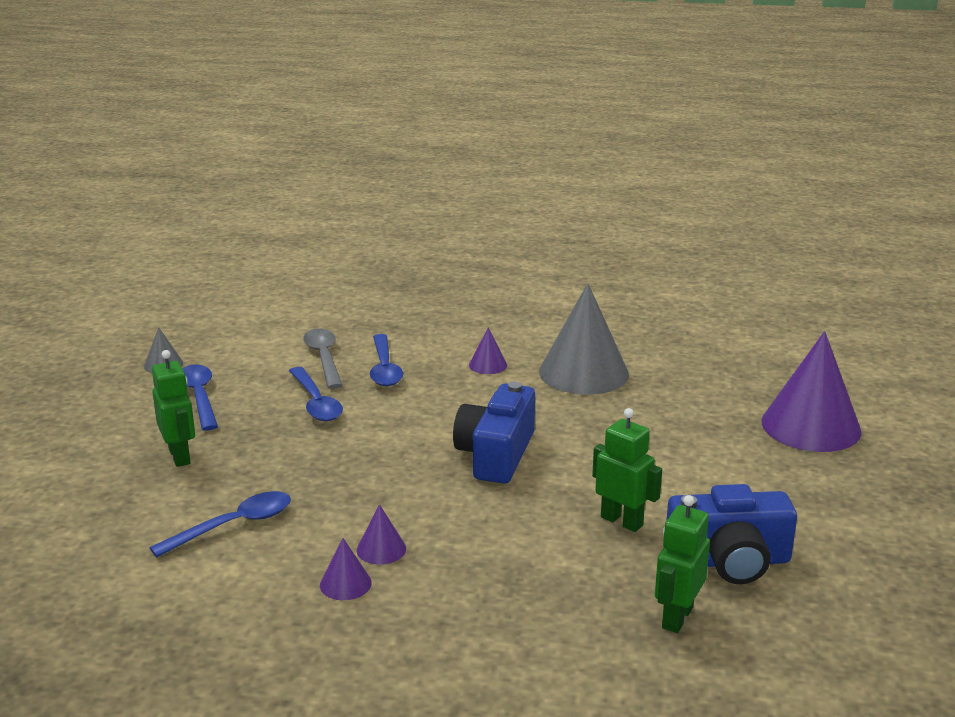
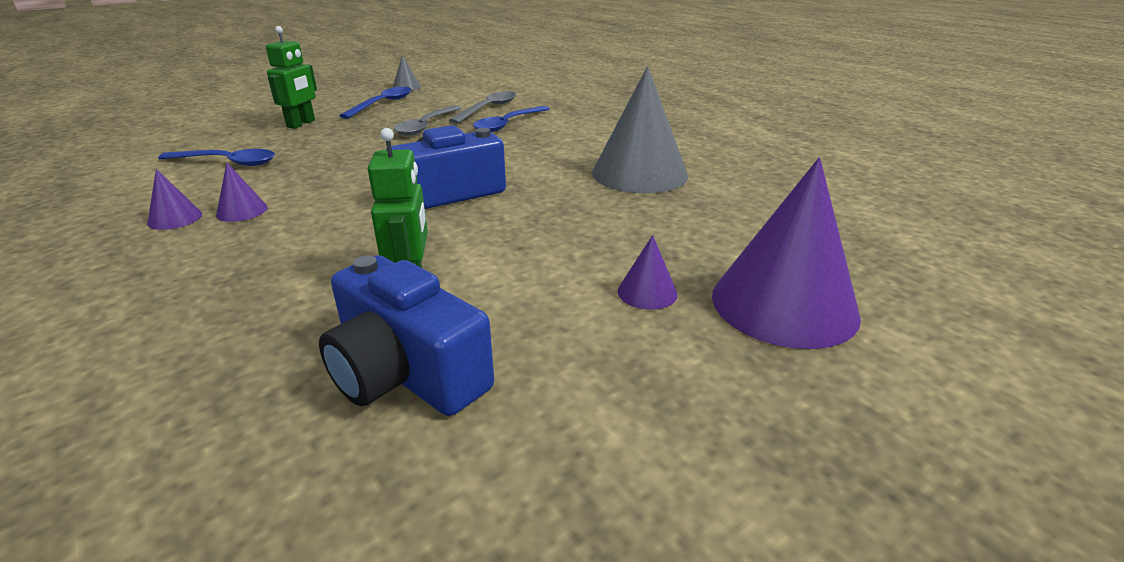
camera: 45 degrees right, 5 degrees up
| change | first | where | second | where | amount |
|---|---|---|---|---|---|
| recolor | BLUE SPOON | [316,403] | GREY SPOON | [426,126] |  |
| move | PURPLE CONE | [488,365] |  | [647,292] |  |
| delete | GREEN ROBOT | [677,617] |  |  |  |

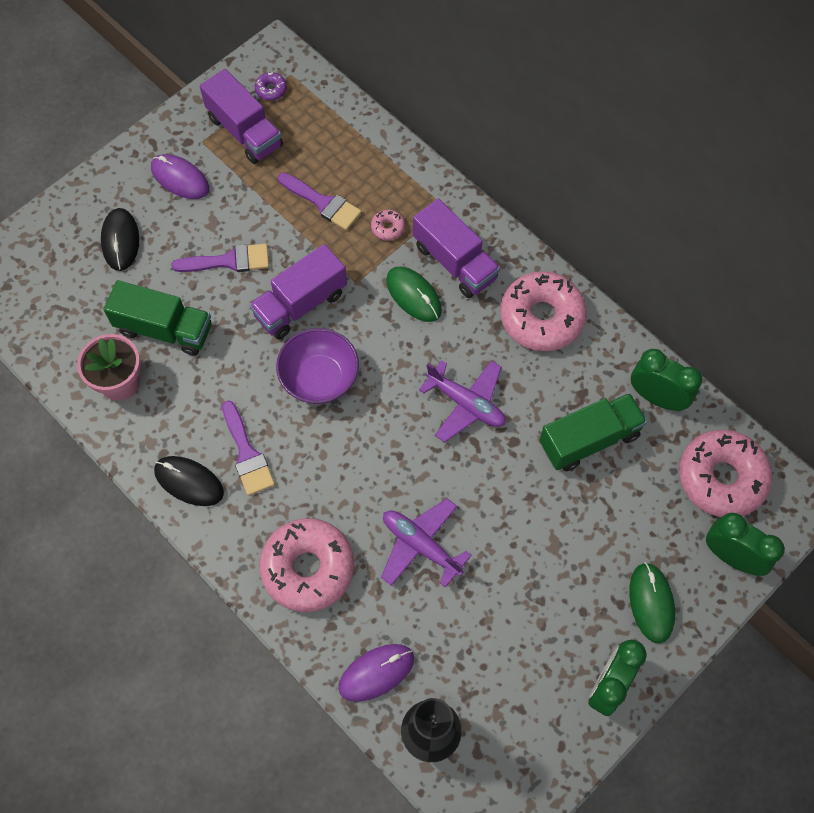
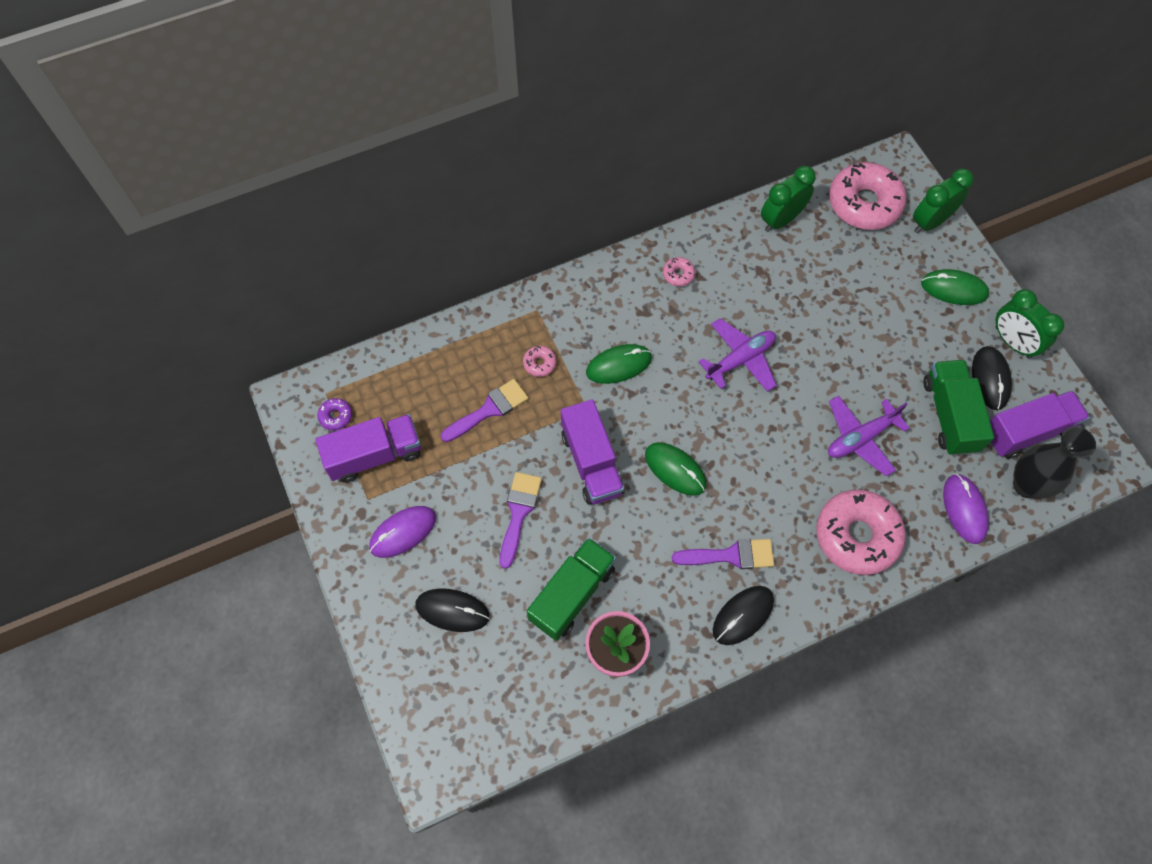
camera: 70 degrees left, 0 degrees up
| change | first | where | second | where | amount |
|---|---|---|---|---|---|
| replace | PURPLE BOWL | [319,378] | GREEN MOUSE | [675,470] |  |
| resize | PINK DONUT | [541,317] |  | [678,274] | x0.41 |
| move | GREEN TRUCK | [589,440] |  | [949,415] |  |
| insert |  |  | BLACK MOUSE | [990,379] |  |
| move | PURPLE TRUCK | [454,262] |  | [1027,432] |  |

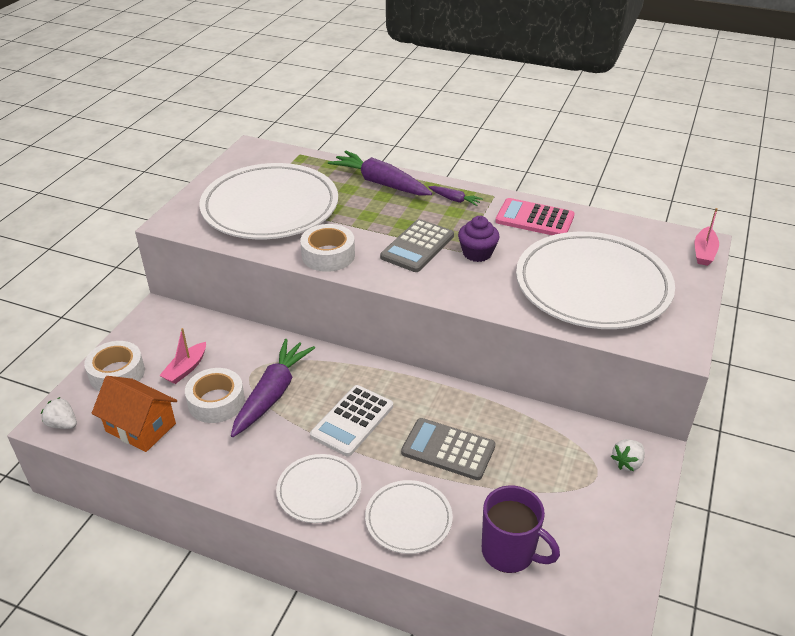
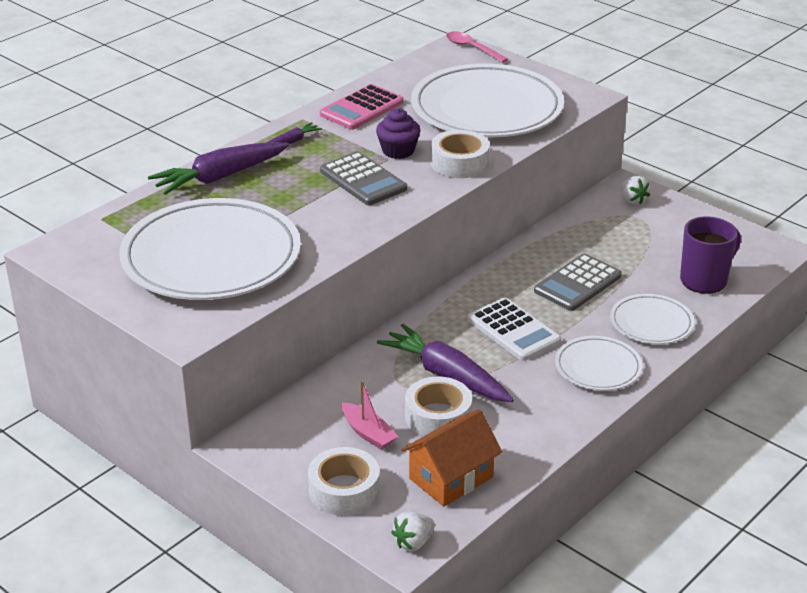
camera: 70 degrees left, 5 degrees down
| change | first | where | second | where | amount |
|---|---|---|---|---|---|
| move | WHITE TAPE | [328,255] |  | [459,163] |  |
| replace | PINK BOAT | [704,252] | PINK SPOON | [472,48] |  |

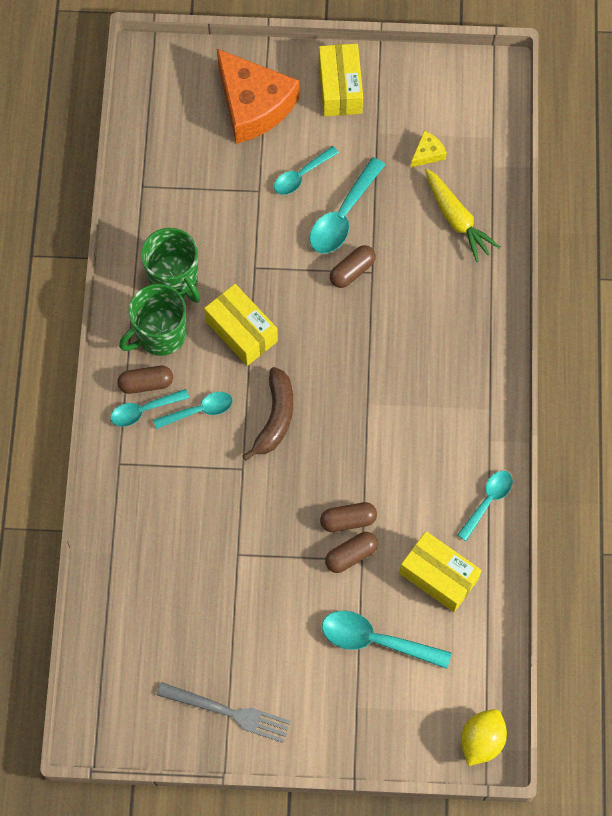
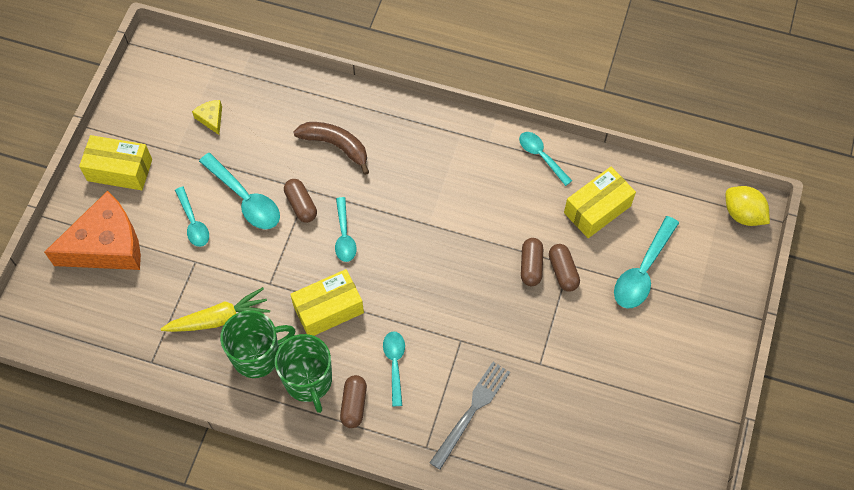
camera: 75 degrees left, 5 degrees down
| change | first | where | second | where | amount |
|---|---|---|---|---|---|
| move | YELLOW CARROT | [457,219] |  | [218,318] |  |
| move | BROWN BANANA | [275,417] |  | [336,146] |  |
| move | TURQUOISE SPOON | [144,410] |  | [344,236] |  |
| move | GREY FORK | [228,712] |  | [471,411] |  |

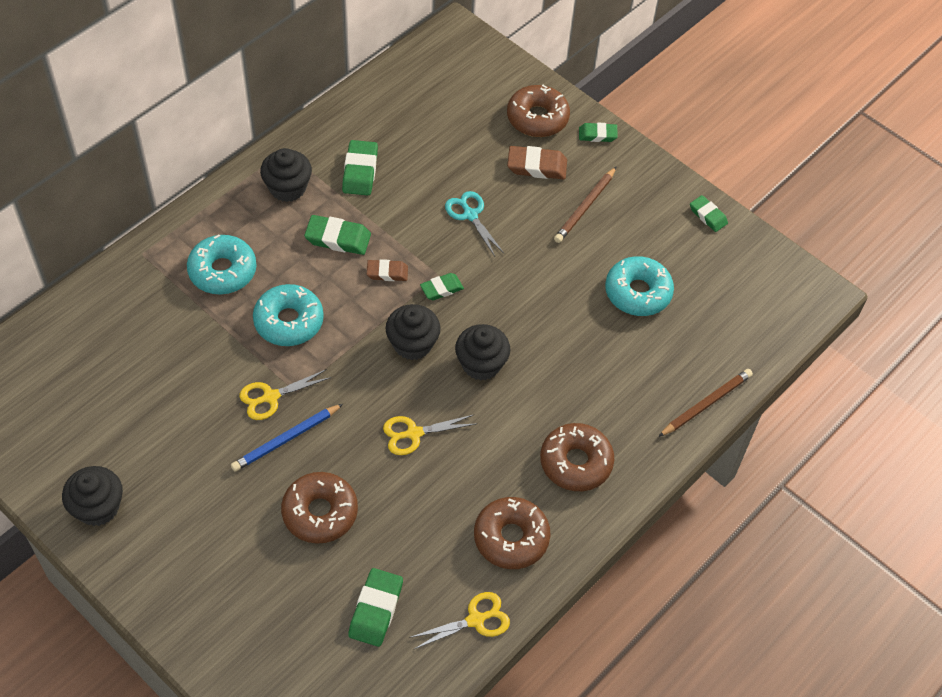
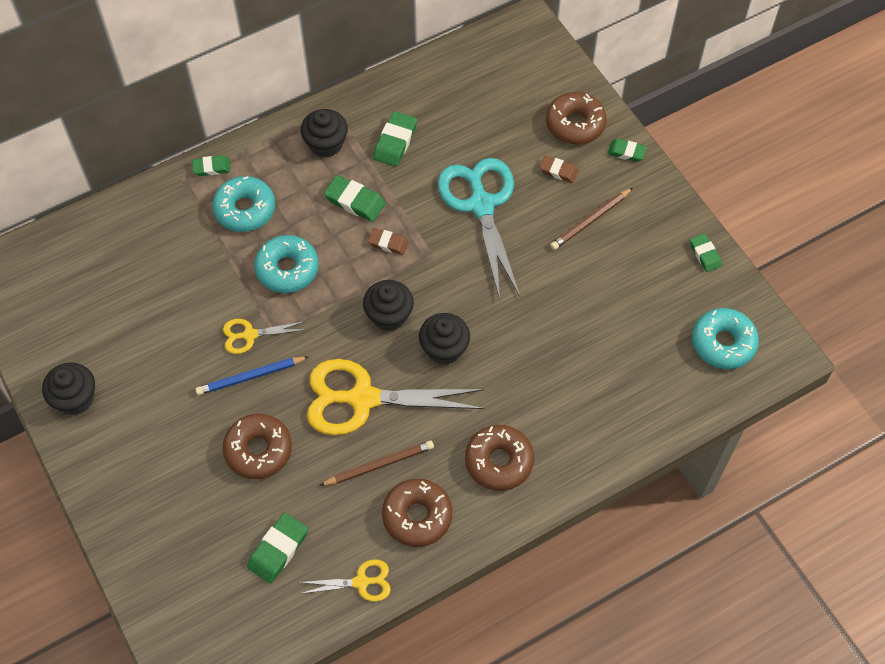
camera: 20 degrees right, 5 degrees up
| change | first | where | second | where | amount |
|---|---|---|---|---|---|
| move | GREEN ERASER | [441,289] |  | [211,168] |  |
| resize | YELLOW SCISSORS | [414,433] |  | [363,398] | x2.06 |
| move | BROWN PENCIL | [706,404] |  | [379,465] |  |
| resize | TURQUOISE SCISSORS | [470,215] |  | [481,205] | x2.06 |
| resize | BROWN ERASER | [536,166] |  | [558,171] | x0.65 |
| move | TURQUOISE DONUT | [638,292] |  | [723,343] |  |

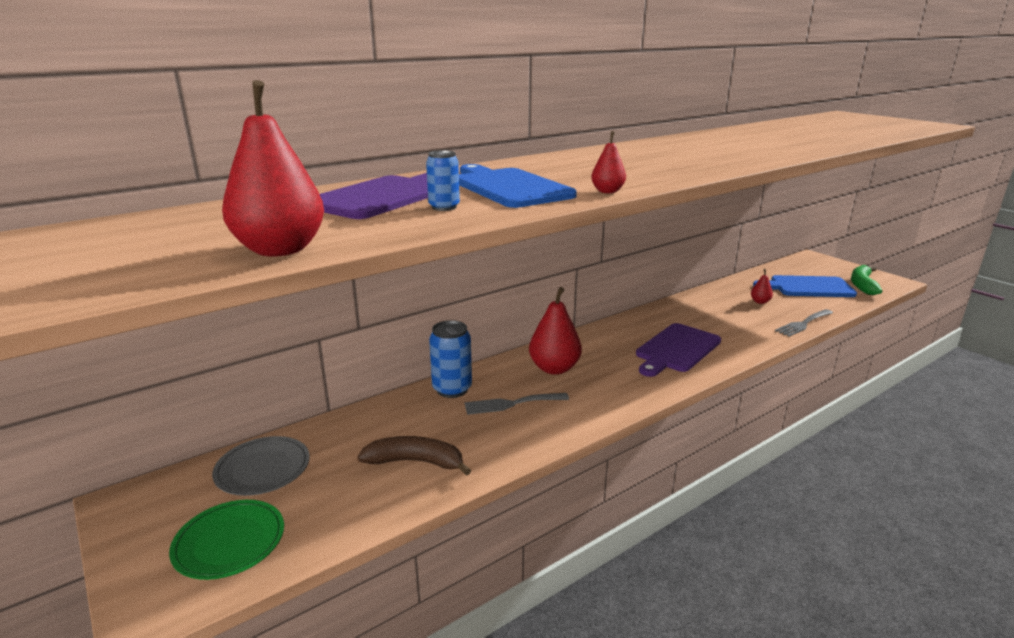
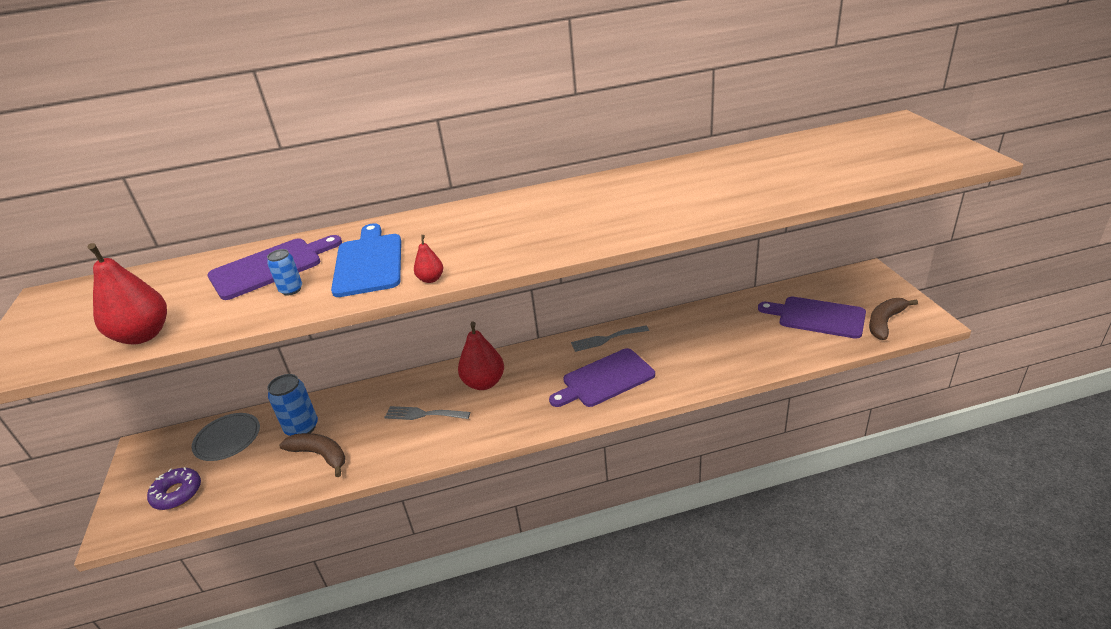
camera: 25 degrees right, 10 degrees up
| change | first | where | second | where | amount |
|---|---|---|---|---|---|
| replace | GREEN PLATE | [229,542] | PURPLE DONUT | [177,493] |  |
| move | BLUE CAN | [452,389] |  | [302,428] |  |
| move | GREY FORK | [803,324] |  | [606,339] |  |
| recolor | BLUE CUTTING BOARD | [808,287] | PURPLE CUTTING BOARD | [817,317] |  |
| recolor | GREEN BANANA | [862,285] | BROWN BANANA | [885,322] |  |
| delete | RED PEAR | [760,302] |  |  |  |

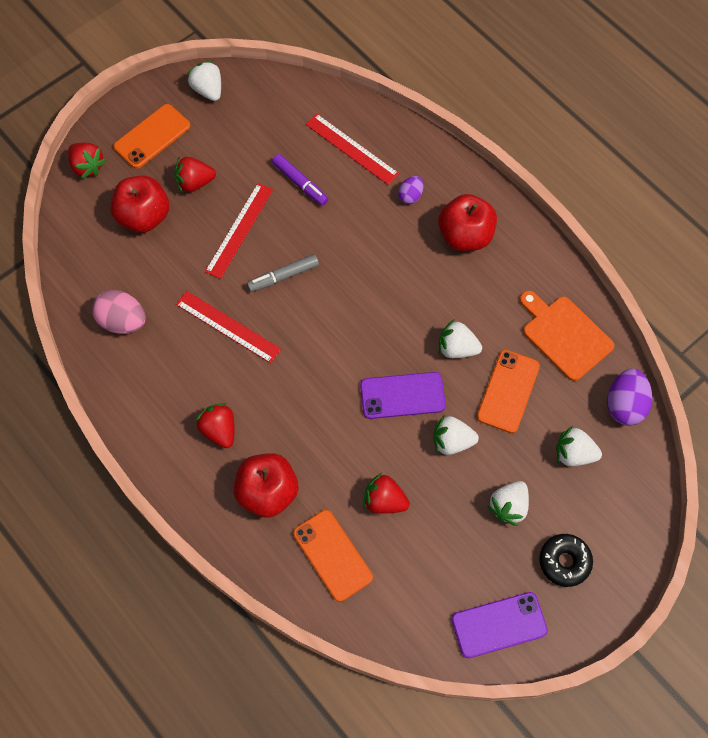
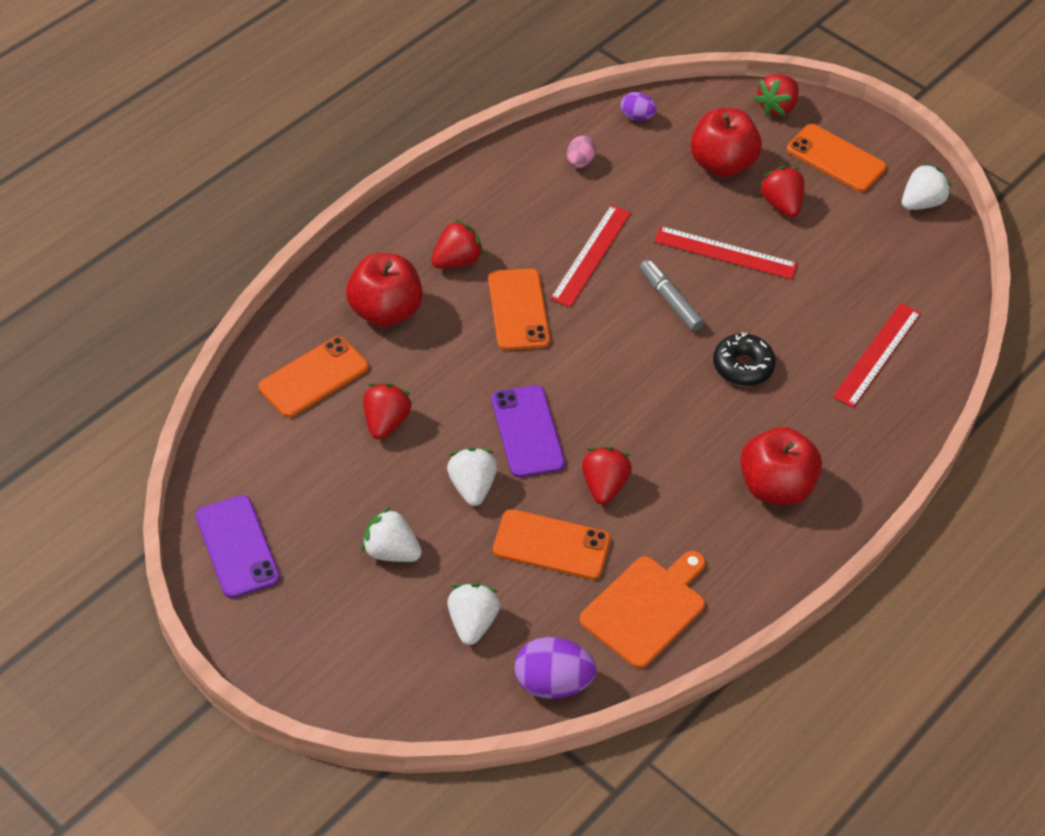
camera: 80 degrees right, 15 degrees down
| change | first | where | second | where | amount |
|---|---|---|---|---|---|
| insert |  |  | ORANGE PHONE | [518,310] |  |
| resize | PINK EGG | [123,321] |  | [580,162] | x0.58 |
| recolor | WHITE STRAWBERRY | [457,348] | RED STRAWBERRY | [604,486] |  |
| move | PURPLE EGG | [410,196] |  | [637,117] |  |
| move | BLACK DONUT | [564,562] |  | [743,366] |  |
| delete | PURPLE MARKER | [300,183] |  |  |  |

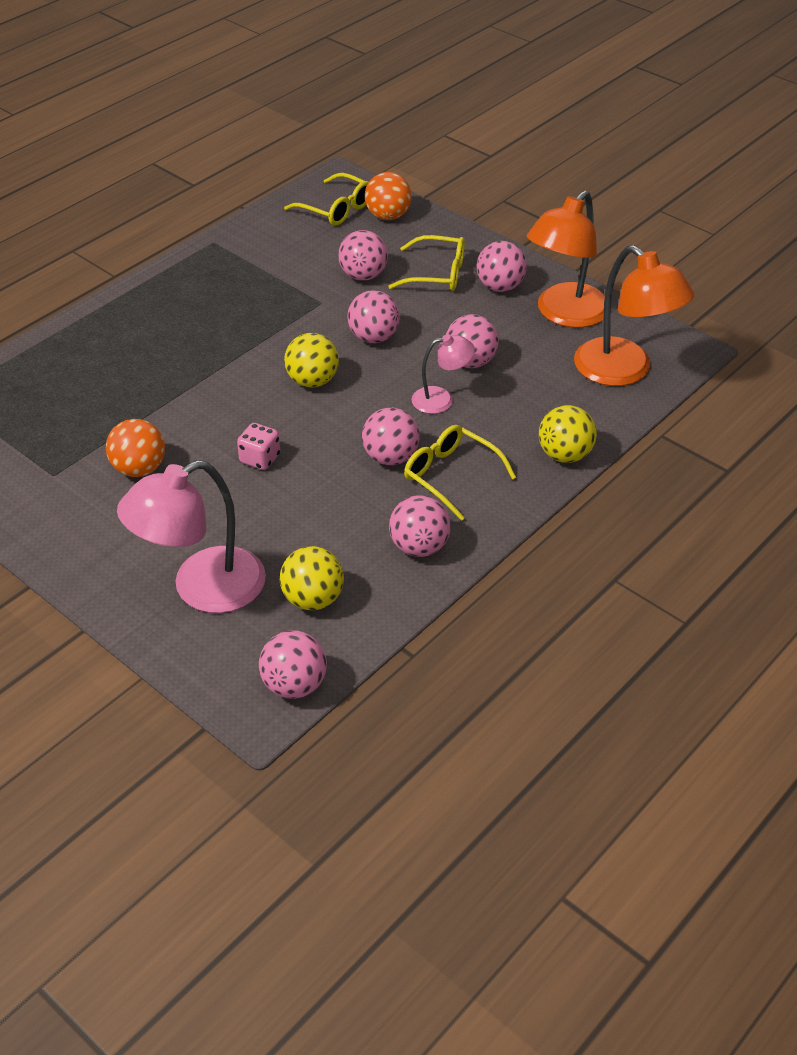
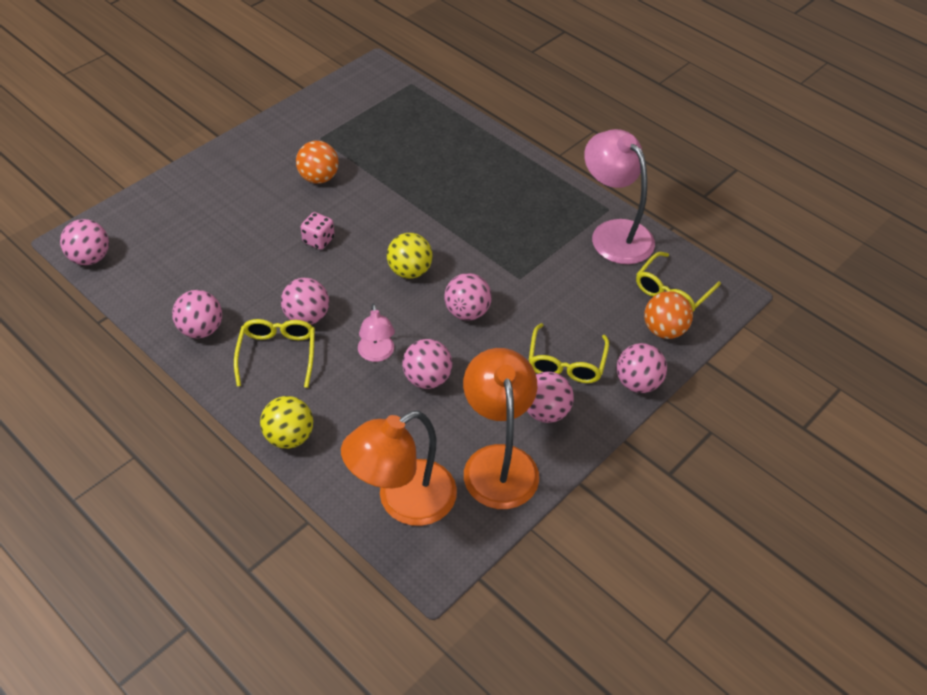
camera: 90 degrees right, 5 degrees up
| change | first | where | second | where | amount |
|---|---|---|---|---|---|
| rotate | YELLOW GLASSES | [450,476] |  | [277,354] | 45 degrees counterclockwise |
| rotate | ORANGE LAMP | [565,314] |  | [498,462] | 45 degrees clockwise |
| move | PINK LAMP | [202,589] |  | [614,233] |  |
| move | PINK BALL | [363,276] |  | [637,383] |  |
| delete | YELLOW BALL | [313,599] |  |  |  |

